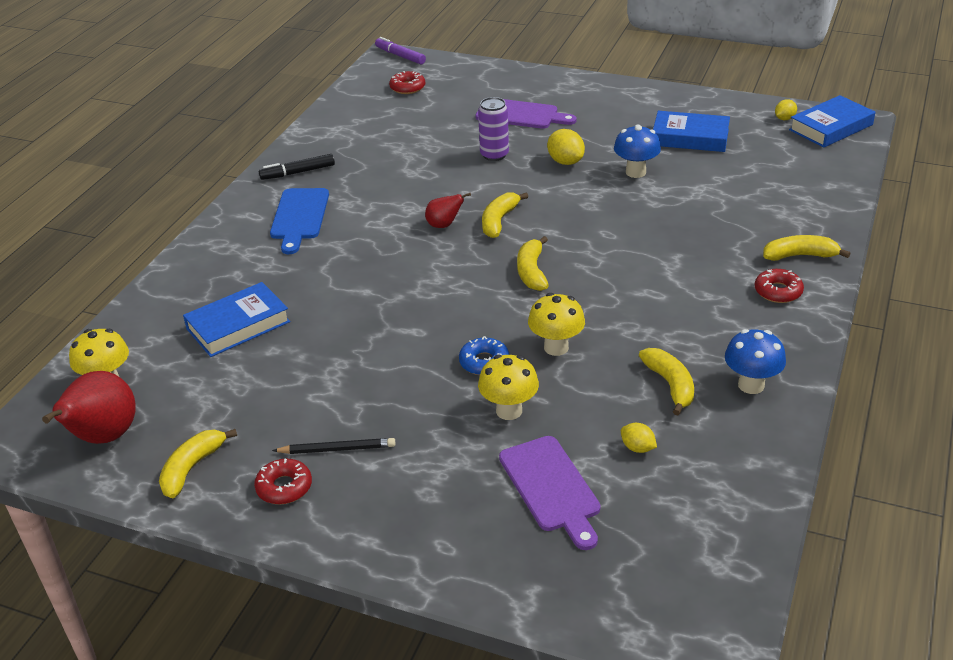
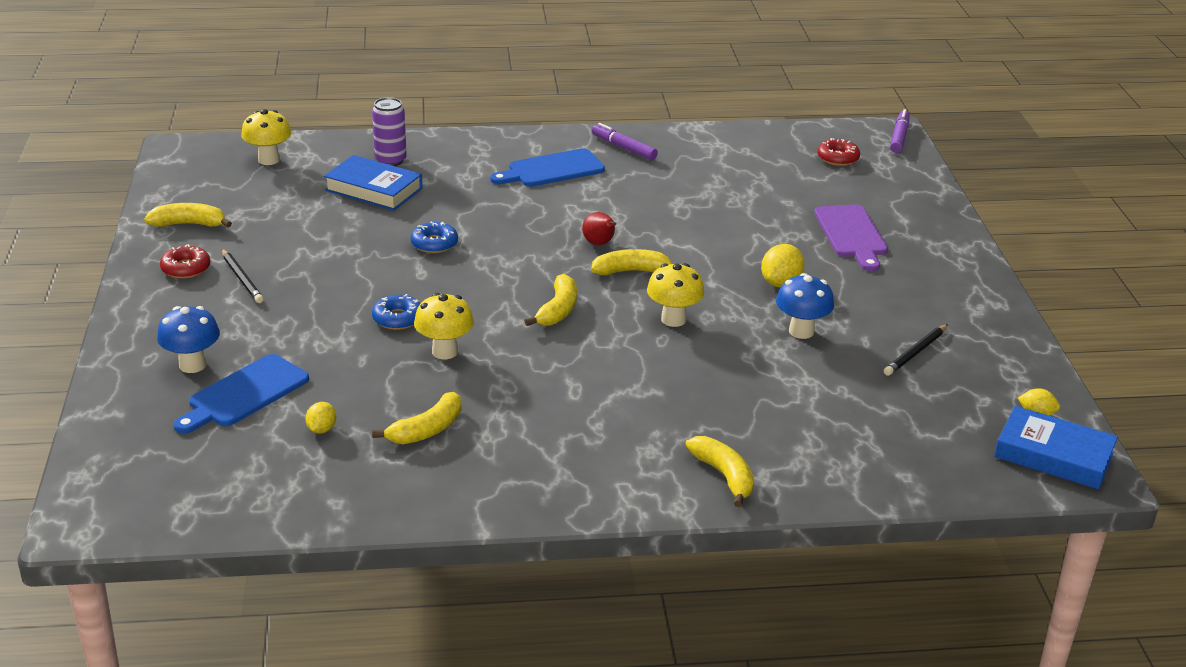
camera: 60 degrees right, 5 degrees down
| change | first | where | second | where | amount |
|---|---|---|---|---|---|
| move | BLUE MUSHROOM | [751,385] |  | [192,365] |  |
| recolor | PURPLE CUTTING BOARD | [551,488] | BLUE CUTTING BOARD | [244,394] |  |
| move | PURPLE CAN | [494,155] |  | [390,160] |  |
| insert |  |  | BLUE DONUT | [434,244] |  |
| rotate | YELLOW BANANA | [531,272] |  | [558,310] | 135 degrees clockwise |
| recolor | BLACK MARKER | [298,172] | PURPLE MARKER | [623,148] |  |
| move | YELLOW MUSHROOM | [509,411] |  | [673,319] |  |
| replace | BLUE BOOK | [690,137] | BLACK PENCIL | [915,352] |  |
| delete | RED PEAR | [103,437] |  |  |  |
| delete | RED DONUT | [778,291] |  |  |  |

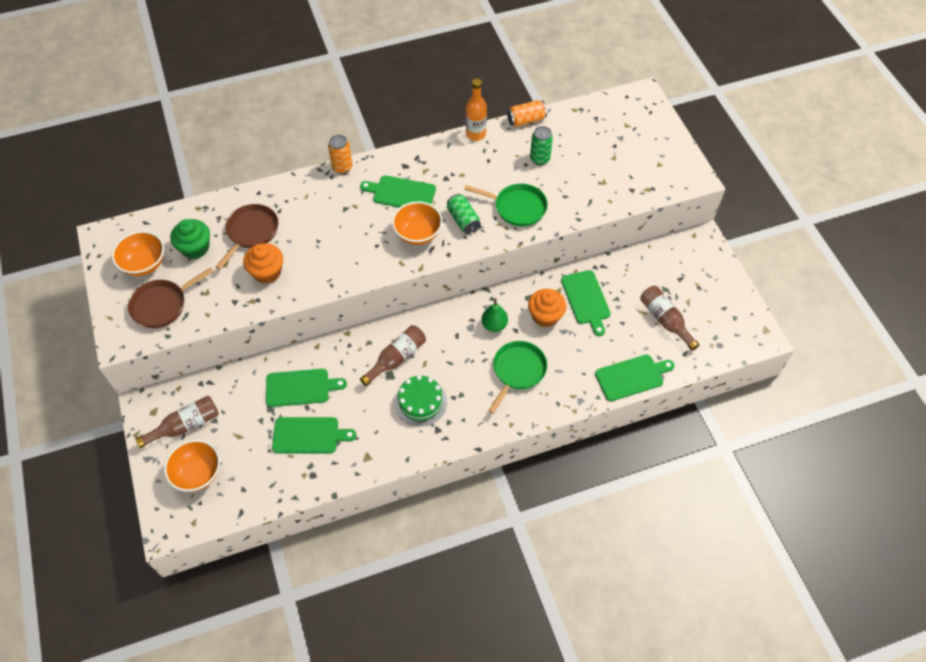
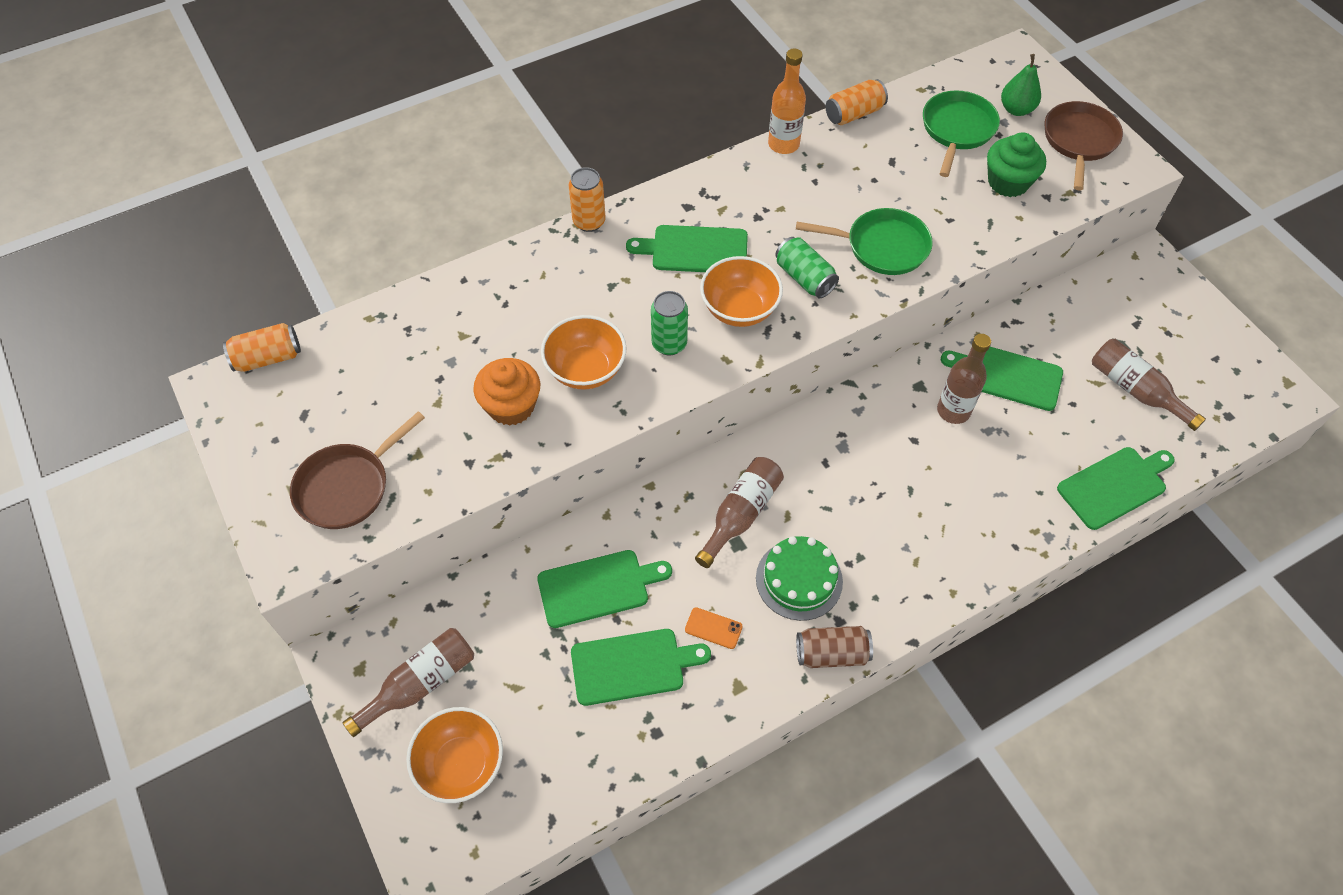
camera: 10 degrees left, 0 degrees up
| change | first | where | second | where | amount |
|---|---|---|---|---|---|
| insert |  |  | ORANGE CAN | [268,358] |  |
| move | ORANGE BOWL | [144,264] |  | [586,369] |  |
| move | GREEN CAN | [539,159] |  | [669,344] |  |
| insert |  |  | ORANGE PHONE | [713,628] |  |
| insert |  |  | BROWN CAN | [831,653] |  |
| move | GREEN PAN | [517,371] |  | [957,130] |  |
| replace | ORANGE CUPCAKE | [545,316] | BROWN BOTTLE | [953,411] |  |
| rotate | GREEN CUTTING BOARD | [586,300] |  | [1007,376] | 135 degrees clockwise |
| move | GREEN CUPCAKE | [195,248] |  | [1008,182] |  |
| move | GREEN PEAR | [494,325] |  | [1016,109] |  |
| move | BROWN PAN | [251,232] |  | [1079,141] |  |

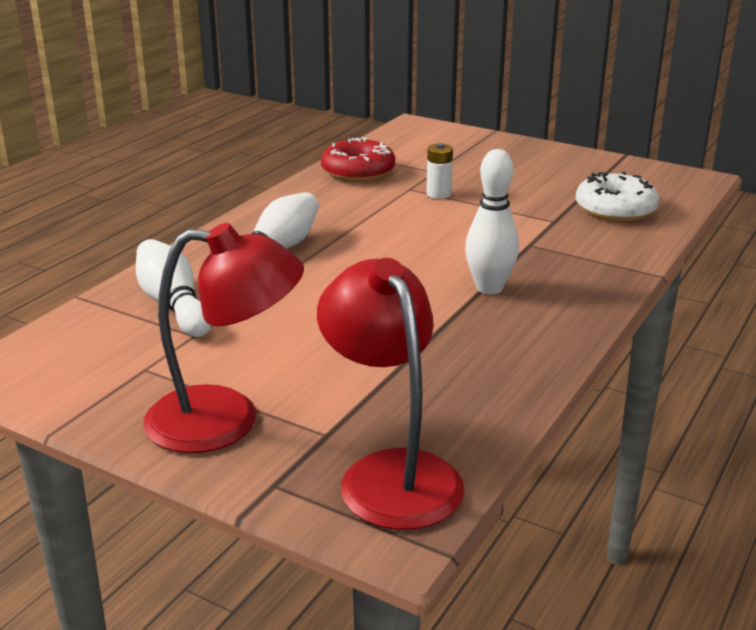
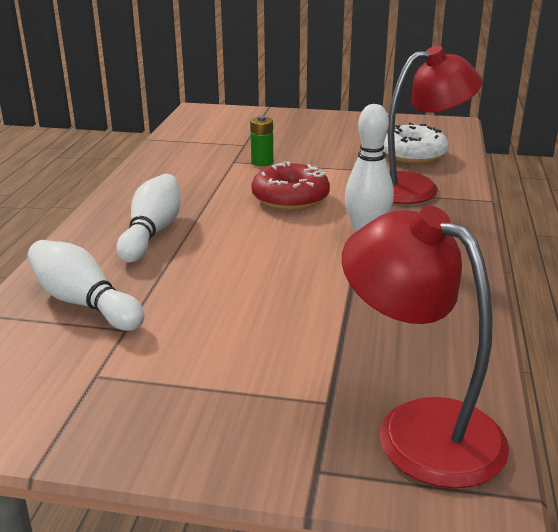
camera: 20 degrees left, 0 degrees up
| change | first | where | second | where | amount |
|---|---|---|---|---|---|
| recolor | WHITE BATTERY | [438,194] | GREEN BATTERY | [262,162] |  |
| move | RED DONUT | [358,172] |  | [290,198] |  |
| move | RED LAMP | [226,421] |  | [415,187] |  |

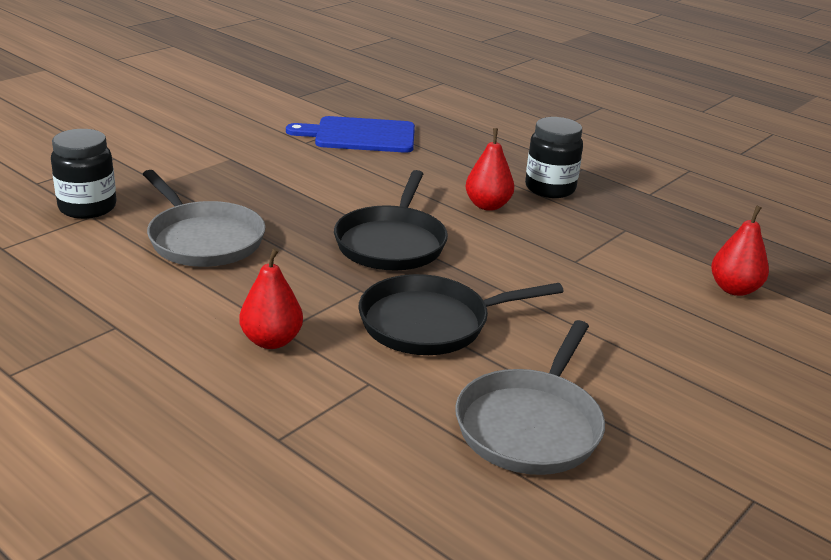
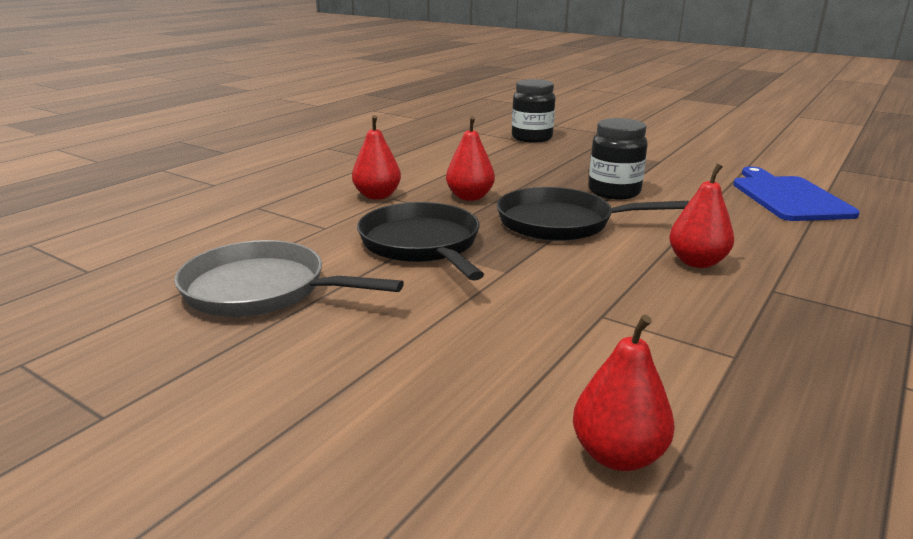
camera: 85 degrees right, 5 degrees down
| change | first | where | second | where | amount |
|---|---|---|---|---|---|
| insert |  |  | RED PEAR | [470,197] |  |
| move | BLACK JAR | [550,188] |  | [614,192] |  |
| delete | GREY PAN | [203,239] |  |  |  |

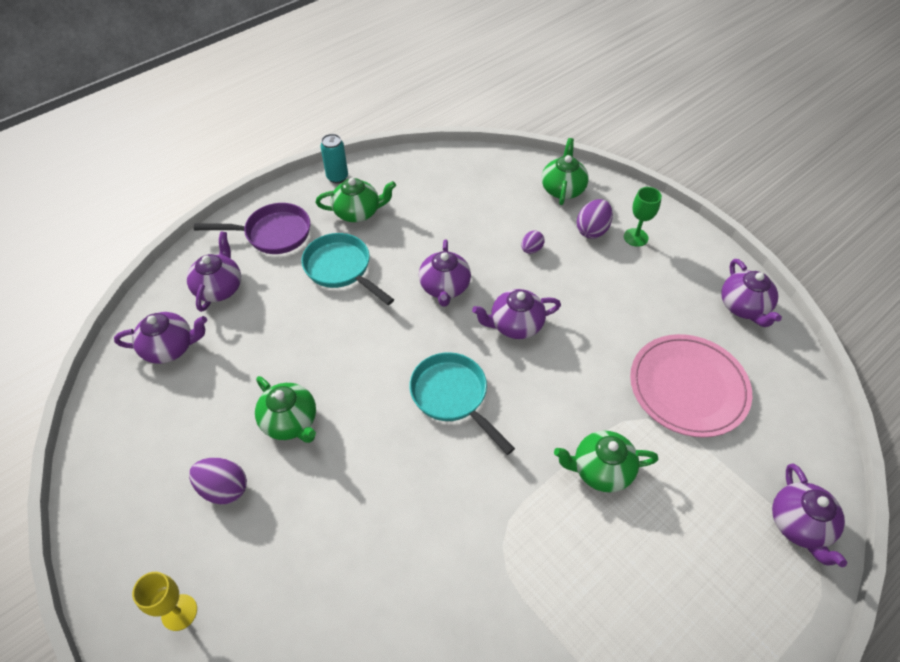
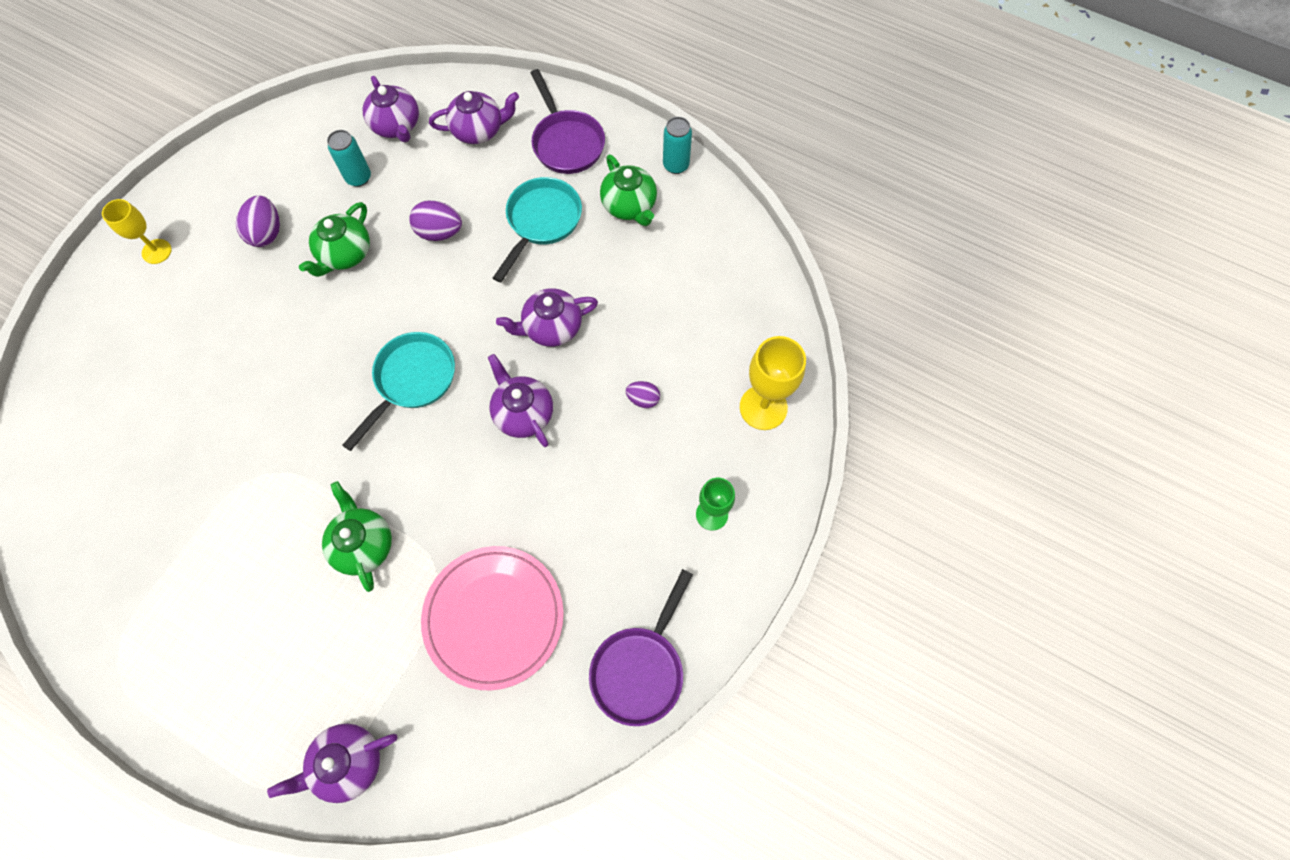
camera: 70 degrees right, 15 degrees up
| change | first | where | second | where | amount |
|---|---|---|---|---|---|
| insert |  |  | TURQUOISE CAN | [358,178] |  |
| move | PURPLE EGG | [592,230] |  | [440,232] |  |
| replace | PURPLE TEAPOT | [744,307] | PURPLE PAN | [640,668] |  |
| replace | GREEN TEAPOT | [562,189] | YELLOW GOBLET | [763,407] |  |

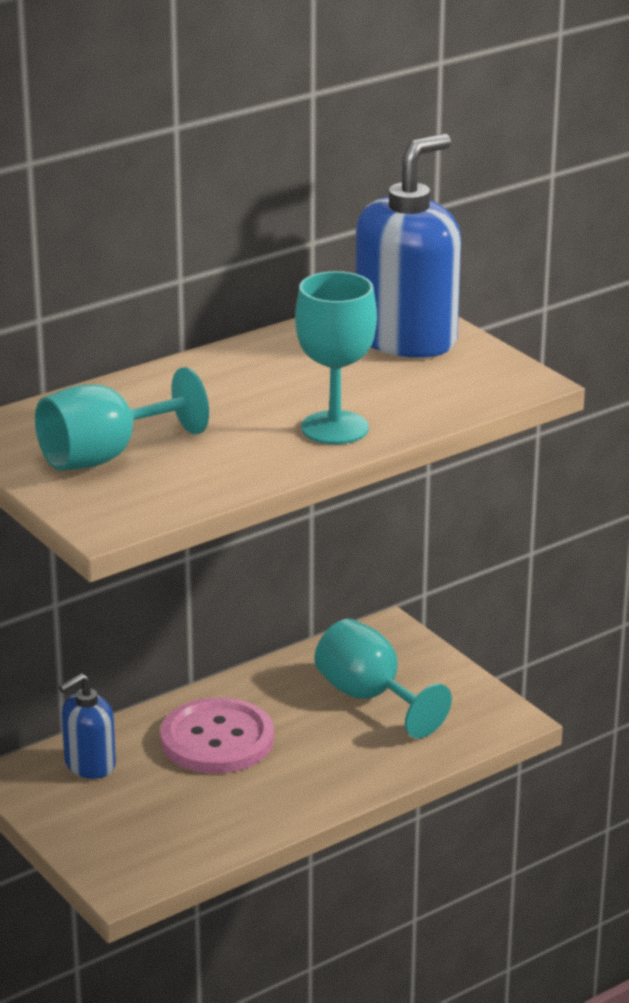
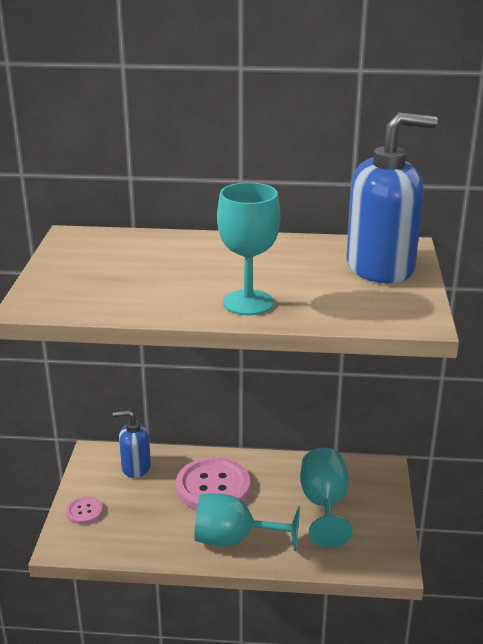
camera: 40 degrees right, 0 degrees up
| change | first | where | second | where | amount |
|---|---|---|---|---|---|
| insert |  |  | PINK BUTTON | [84,511] |  |
| move | TURQUOISE GOBLET | [105,456] |  | [234,539] |  |

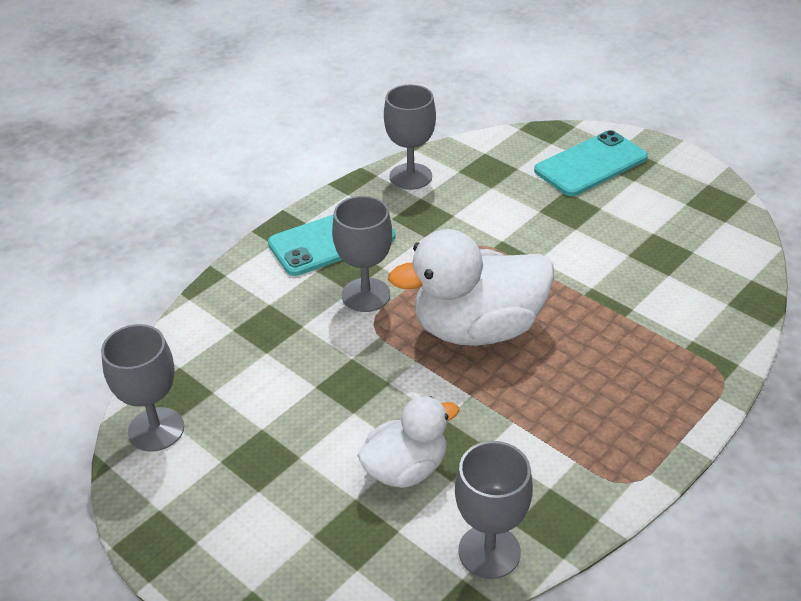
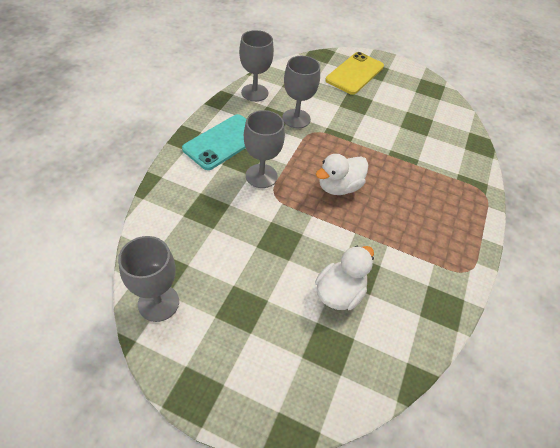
camera: 25 degrees left, 10 degrees up
| change | first | where | second | where | amount |
|---|---|---|---|---|---|
| move | GREY GOBLET | [489,551] |  | [296,118] |  |
| resize | WHITE DUCK | [477,328] |  | [339,187] | x0.59 |
| recolor | TURQUOISE PHONE | [591,164] | YELLOW PHONE | [355,73] |  |

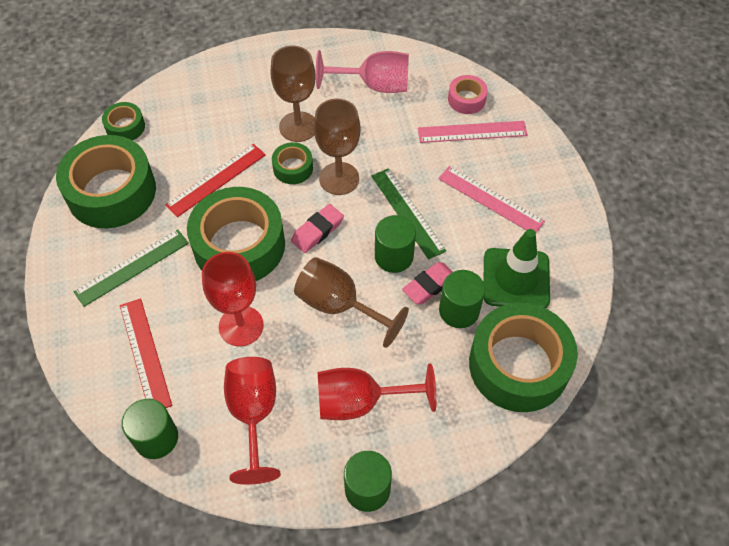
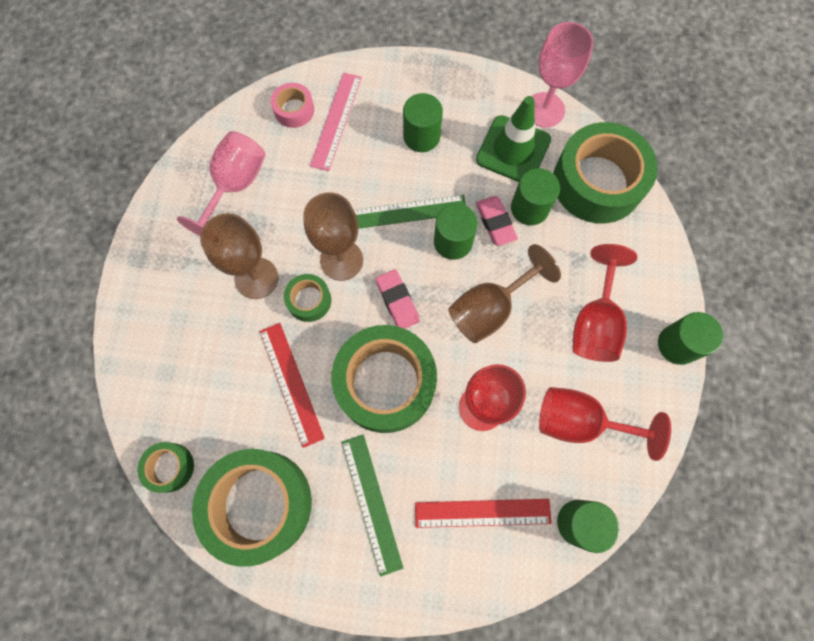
camera: 70 degrees left, 15 degrees up
| change | first | where | second | where | amount |
|---|---|---|---|---|---|
| replace | PINK RULER | [490,200] | GREEN CYLINDER | [421,136] |  |
| insert |  |  | PINK GOBLET | [544,110] |  |

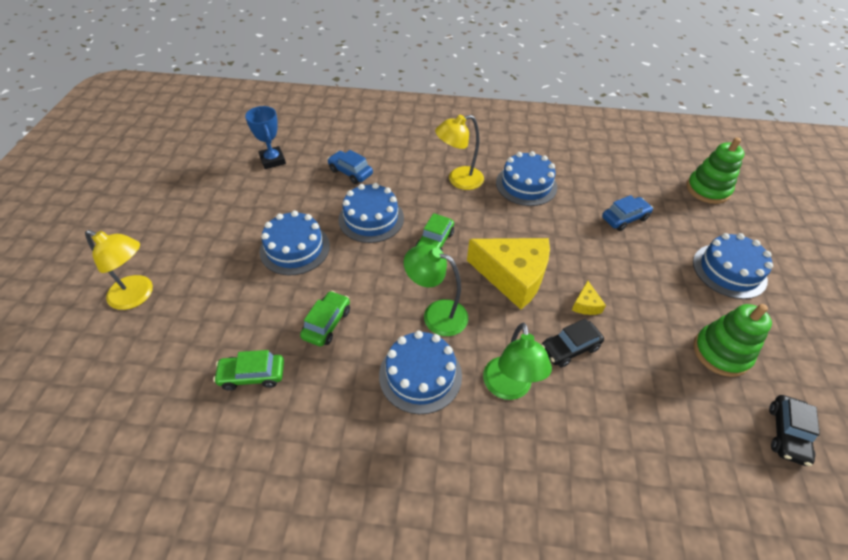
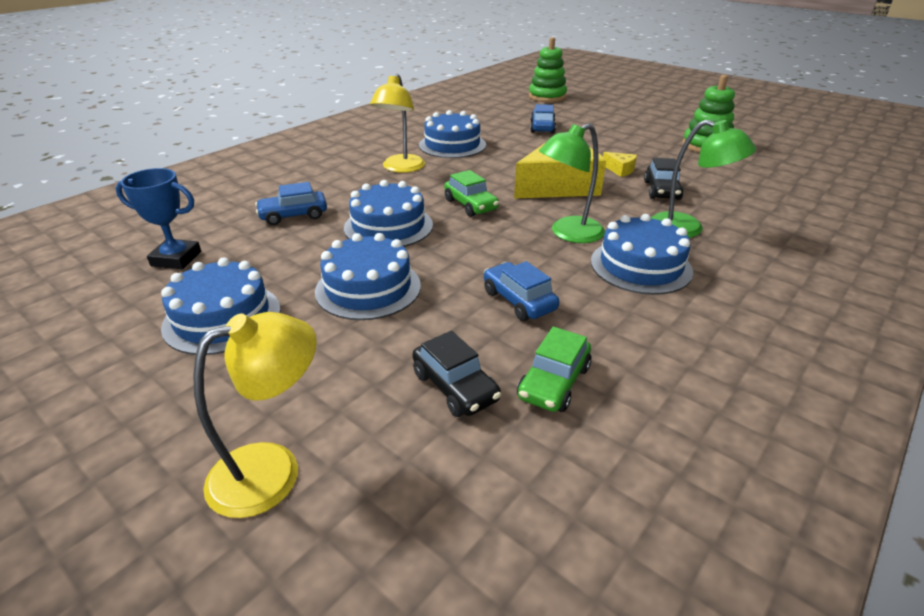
camera: 55 degrees left, 15 degrees down
| change | first | where | second | where | amount |
|---|---|---|---|---|---|
| move | BLUE CAKE | [729,271] |  | [222,318] |  |
| move | BLACK CAR | [787,434] |  | [455,387] |  |
| recolor | GREEN CAR | [327,323] | BLUE CAR | [519,301] |  |

